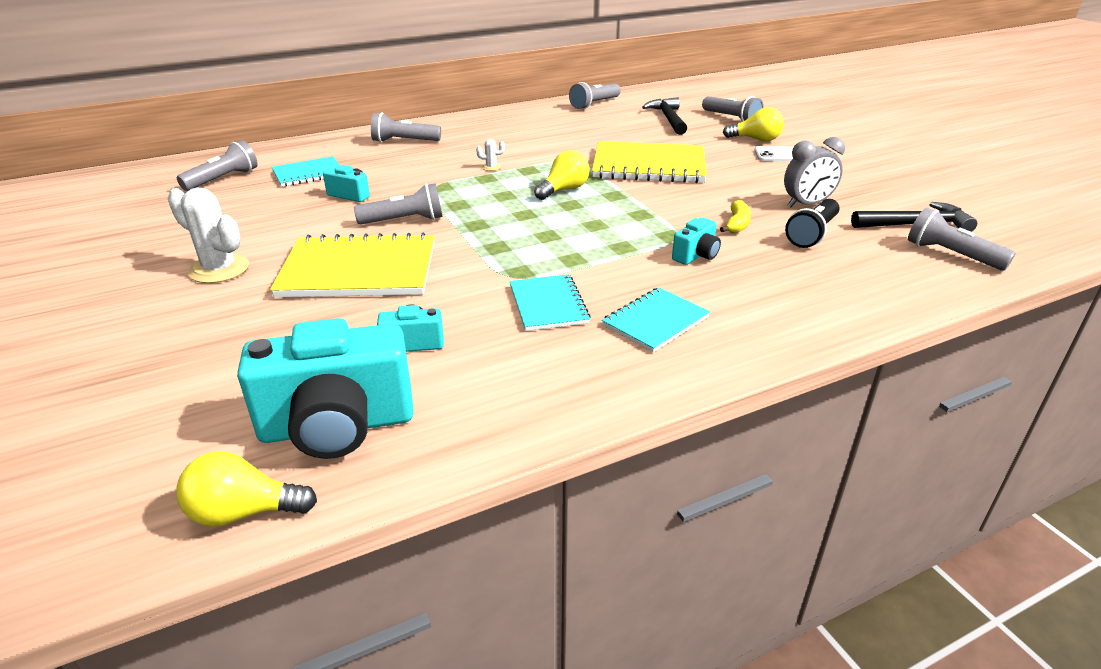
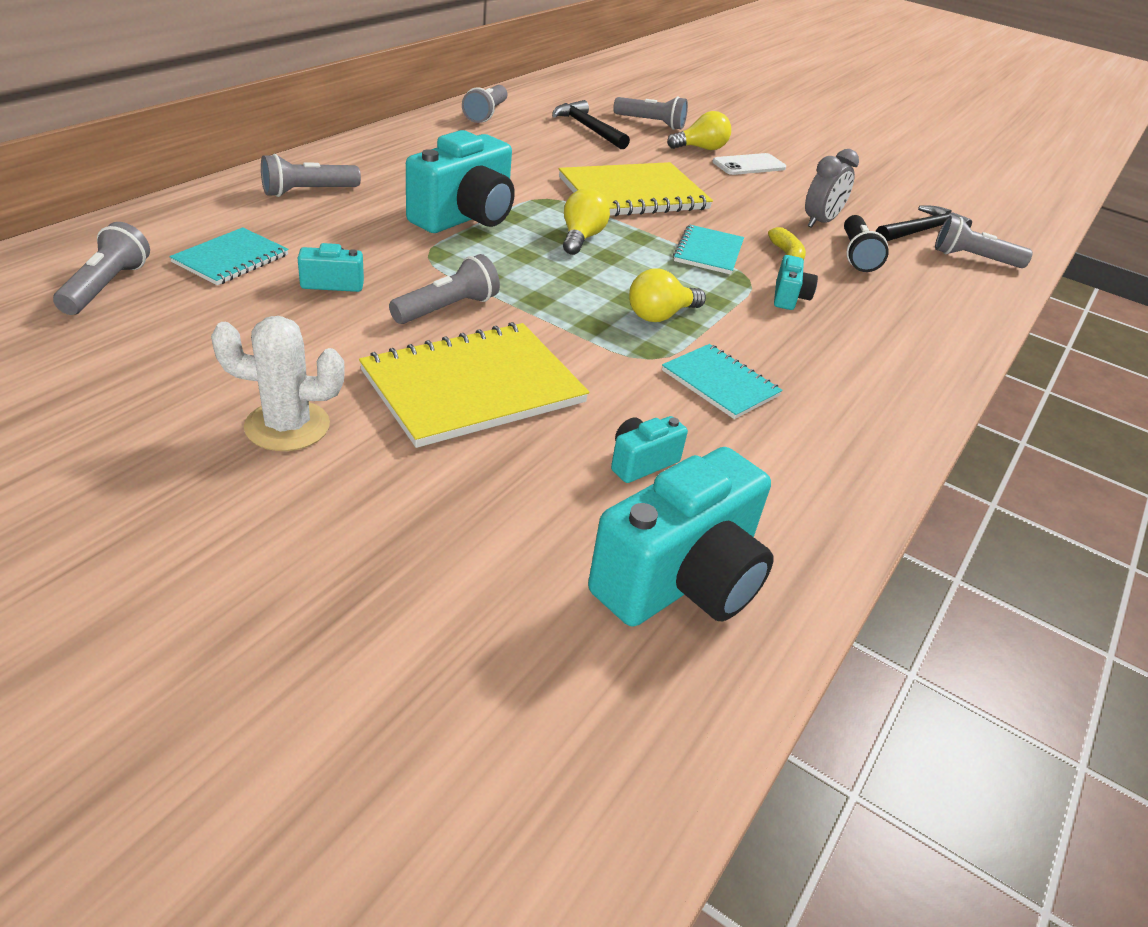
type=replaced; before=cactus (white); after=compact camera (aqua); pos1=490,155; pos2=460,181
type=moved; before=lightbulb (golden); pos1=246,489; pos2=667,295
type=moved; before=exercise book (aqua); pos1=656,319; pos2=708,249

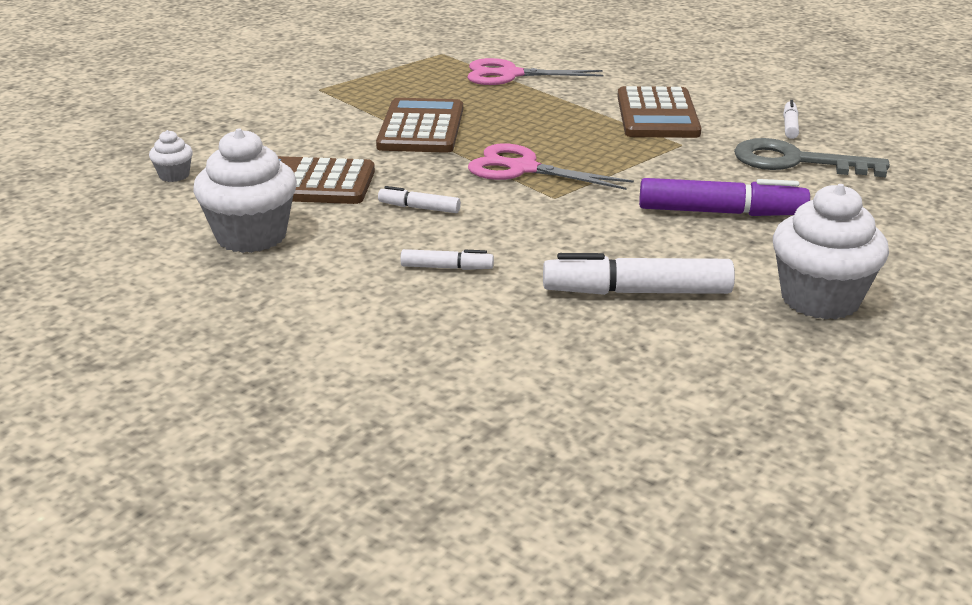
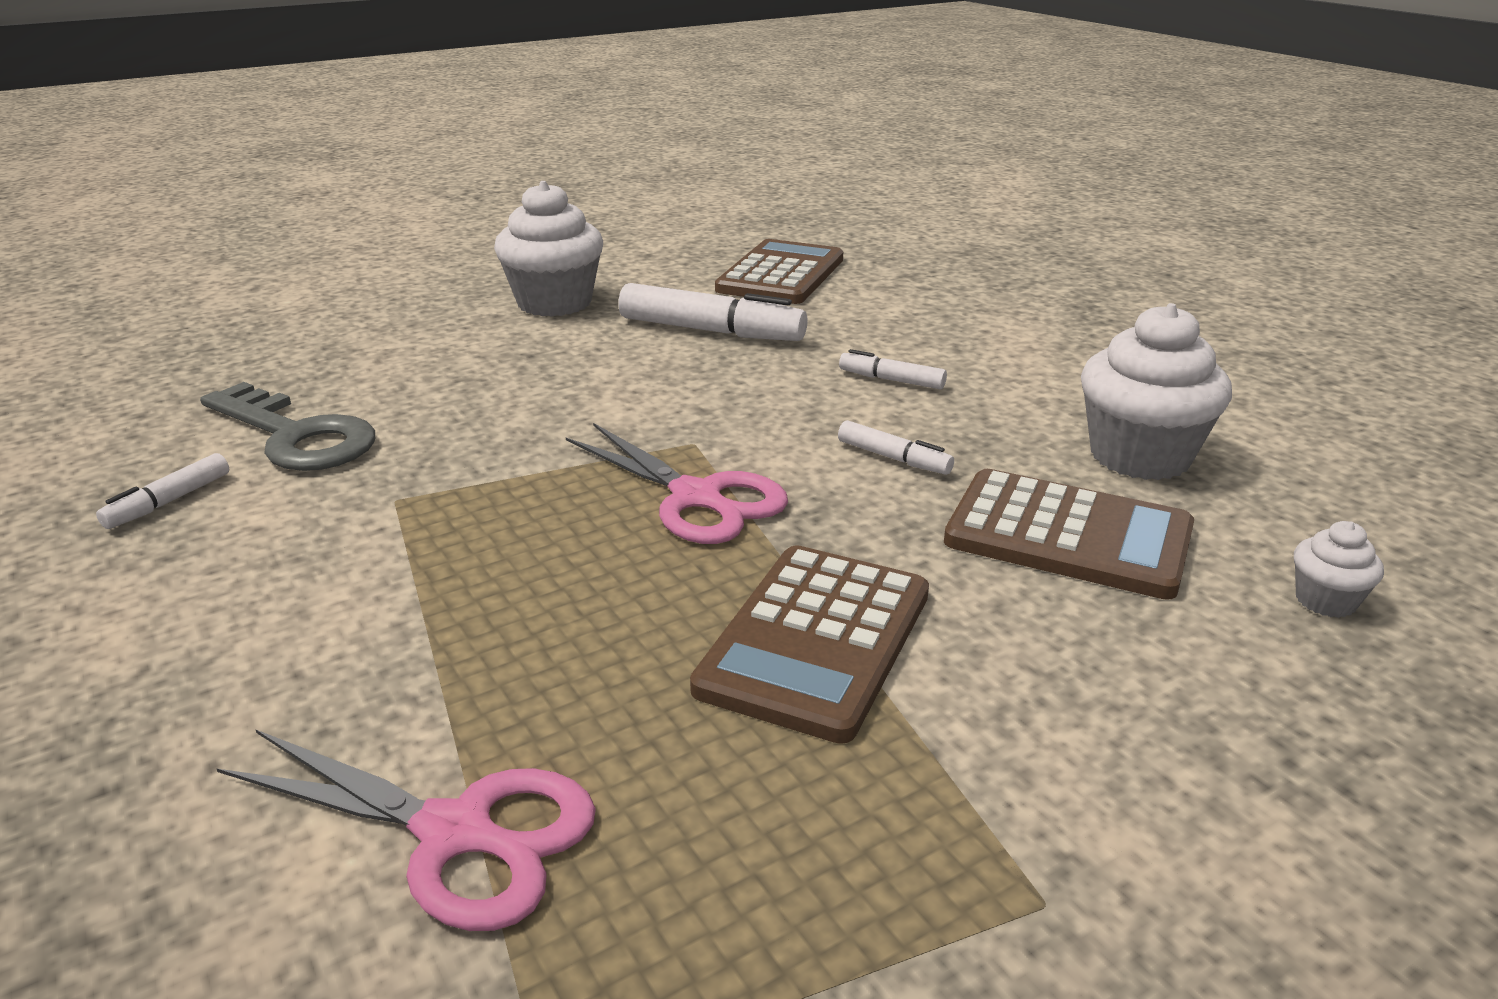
type=moved; before=calculator (brown); pos1=659,112; pos2=779,271
type=removed; before=felt pen (royal purple); pos1=724,197

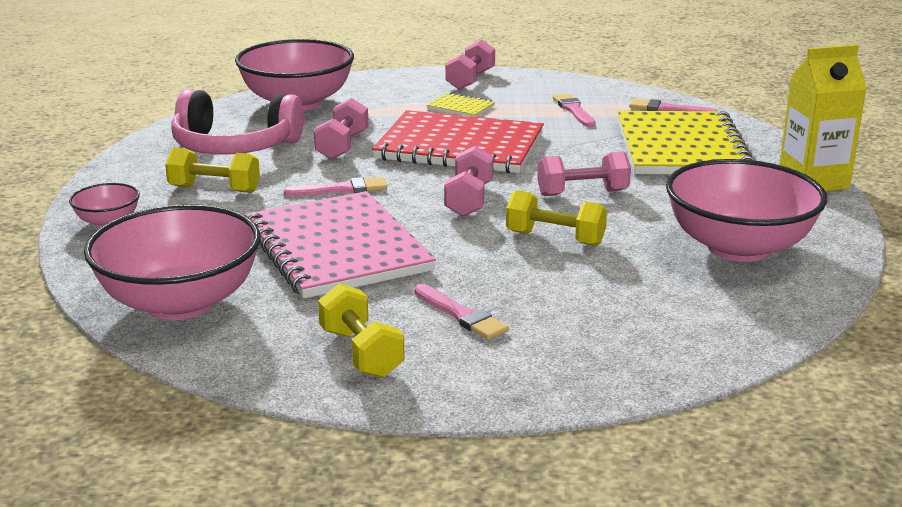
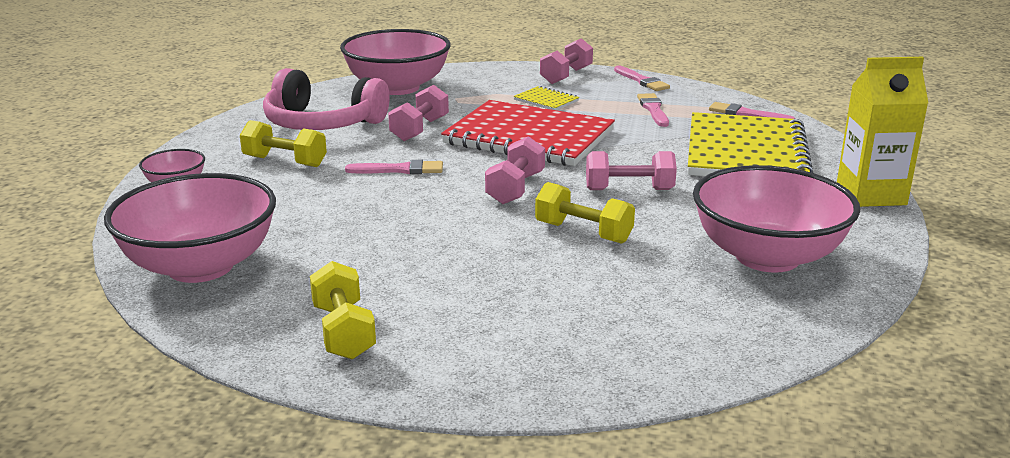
type=moved; before=paint brush (rosy); pos1=461,312; pos2=642,78
type=removed; before=exercise book (rosy); pos1=340,245

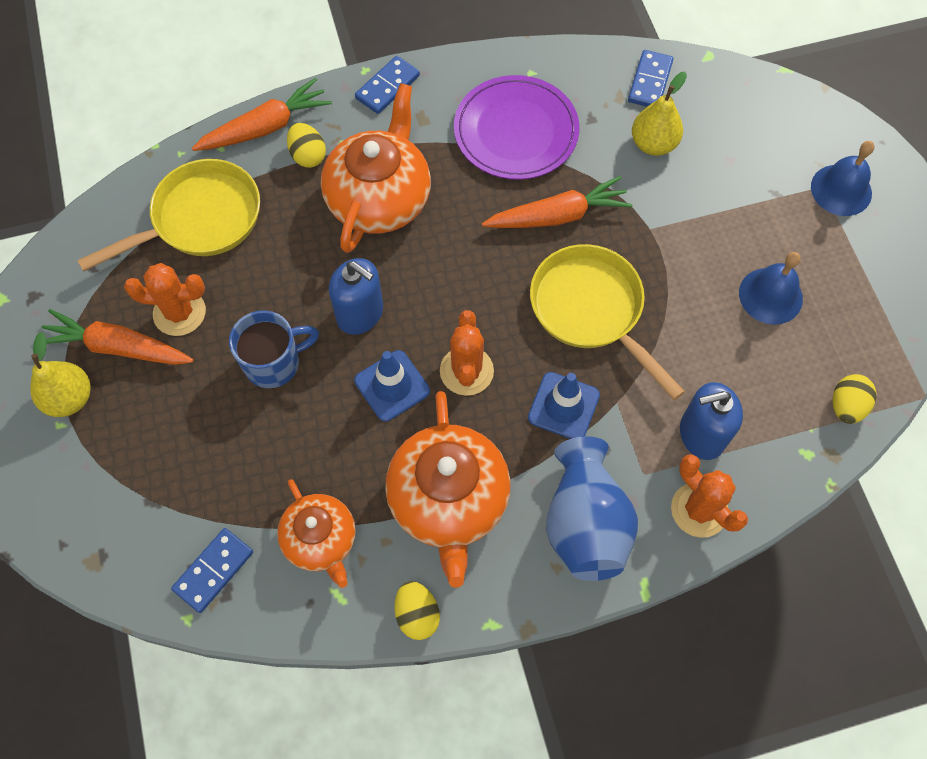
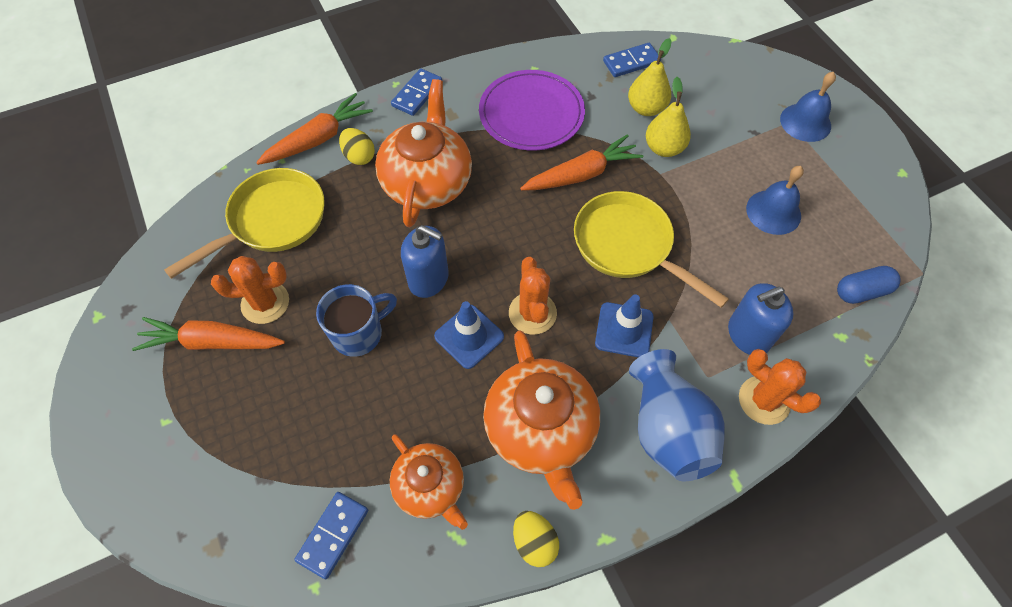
type=turned; before=domino piece (blue); pos1=650,78; pos2=632,60; turn=60
type=moved; before=pear (golden); pos1=60,374; pos2=668,117
type=replaced; before=egg shape (golden); after=pill (blue); pos1=854,399; pos2=869,285

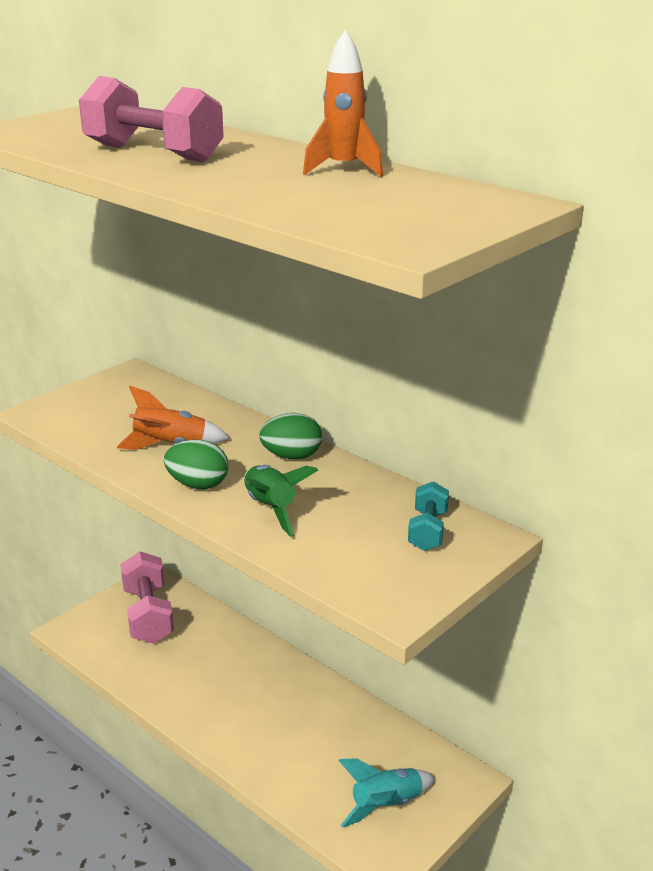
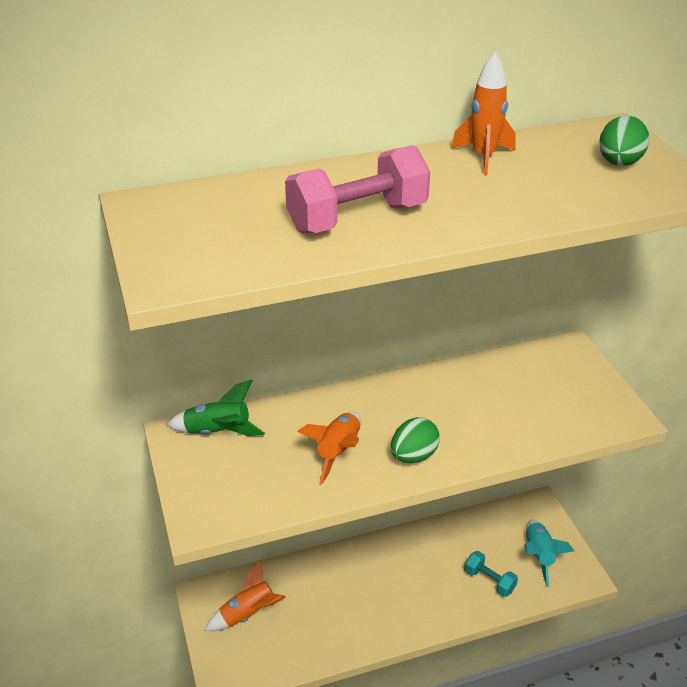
type=moved; before=spaceship (green); pos1=281,501; pos2=215,407
type=replaced; before=free weight (rosy); after=spaceship (bright orange); pos1=147,598; pos2=245,595
type=moved; before=free weight (aqua); pos1=428,516; pos2=491,574
type=moved; before=egg shape (green); pos1=290,436; pos2=624,141

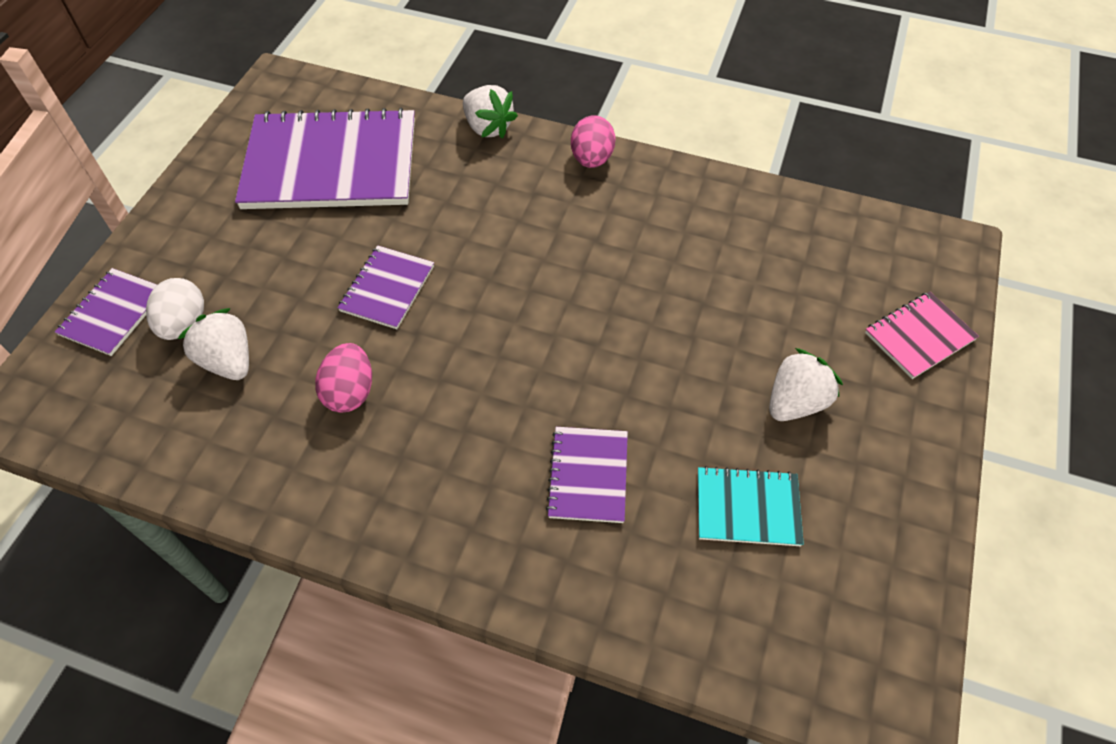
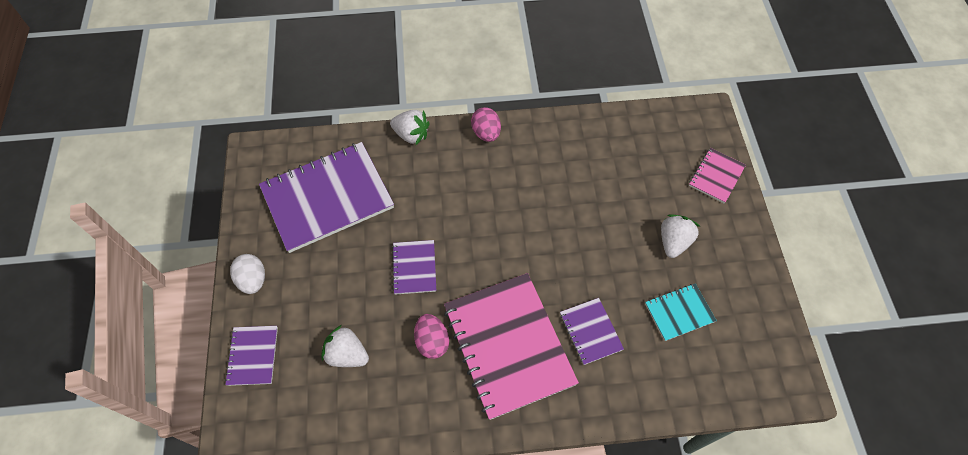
type=moved; before=egg shape (white); pos1=175,309; pos2=247,274
type=added; after=exercise book (rosy); pos2=511,346

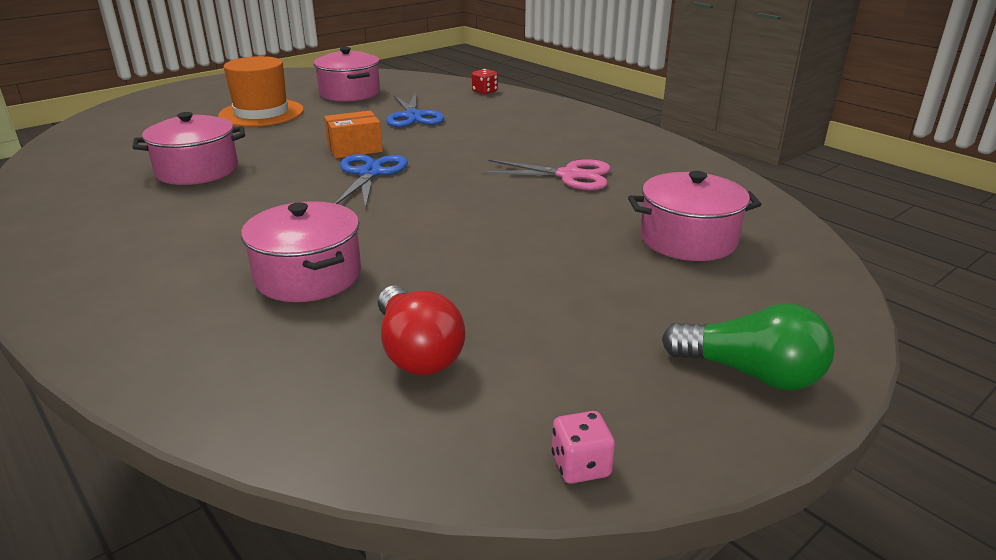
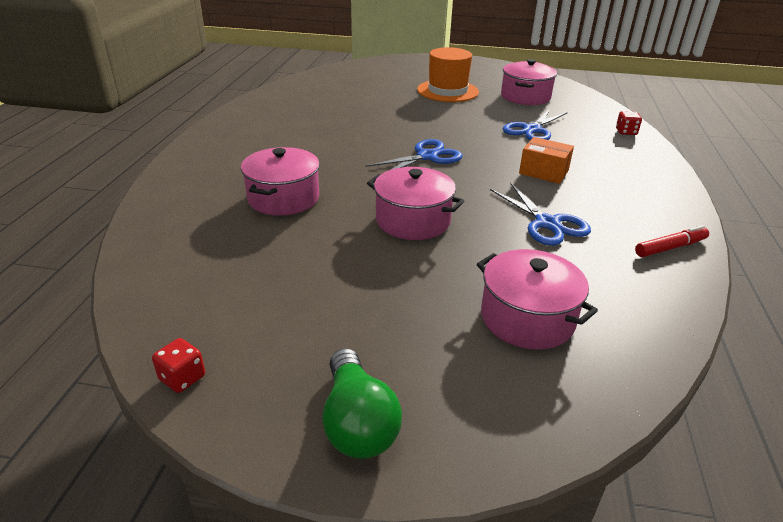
type=recoloured; before=die (rosy); after=die (red); pos1=583,447; pos2=178,365
type=moved; before=cooking pot (rosy); pos1=188,148; pos2=415,203
type=recoloured; before=scissors (rosy); after=scissors (blue); pos1=546,174; pos2=540,213
type=moved; before=box (bright orange); pos1=353,134; pos2=546,160
type=added; after=felt pen (red); pos2=672,241
type=removed; before=lightbulb (red); pos1=421,330

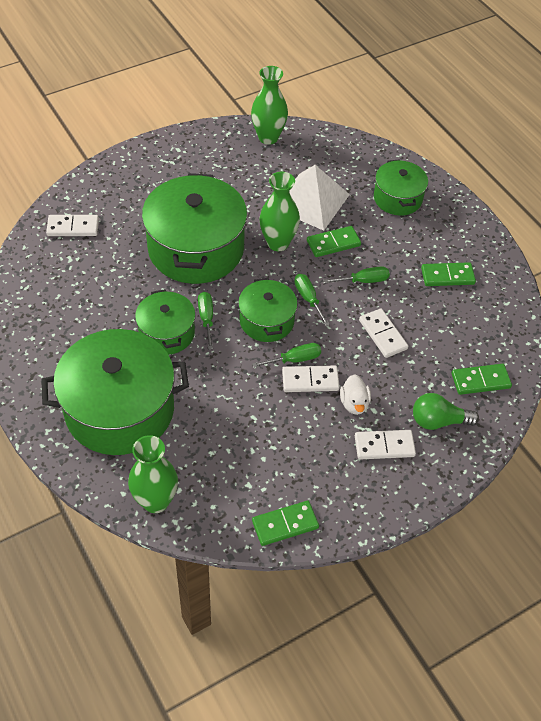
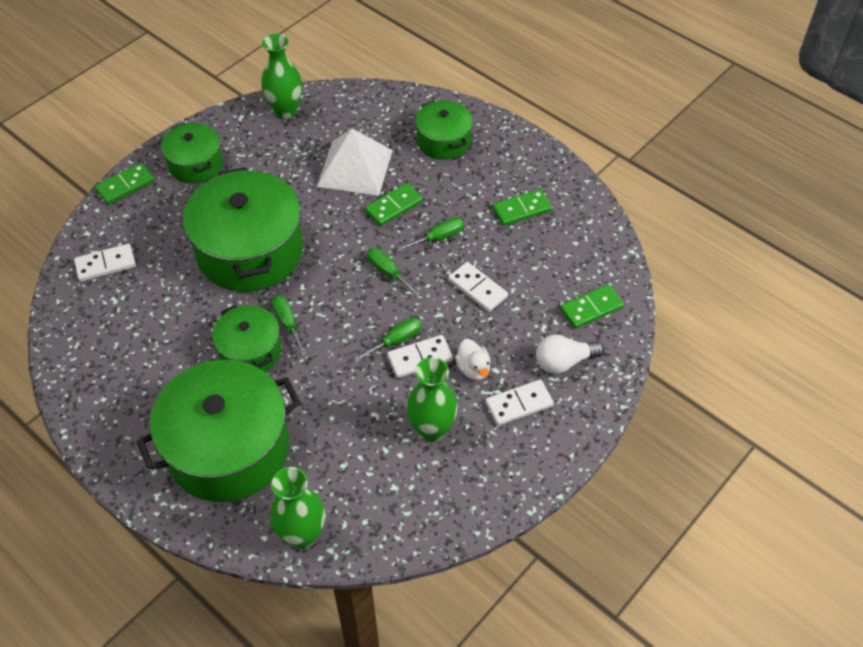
type=moved; before=domino piece (green); pos1=285,523; pos2=125,184
type=moved; before=cooking pot (green); pos1=267,310; pos2=192,153
type=moved; before=vase (green); pos1=280,211; pos2=432,399
type=recoloured; before=lightbulb (green); after=lightbulb (white); pos1=446,411; pos2=570,354

